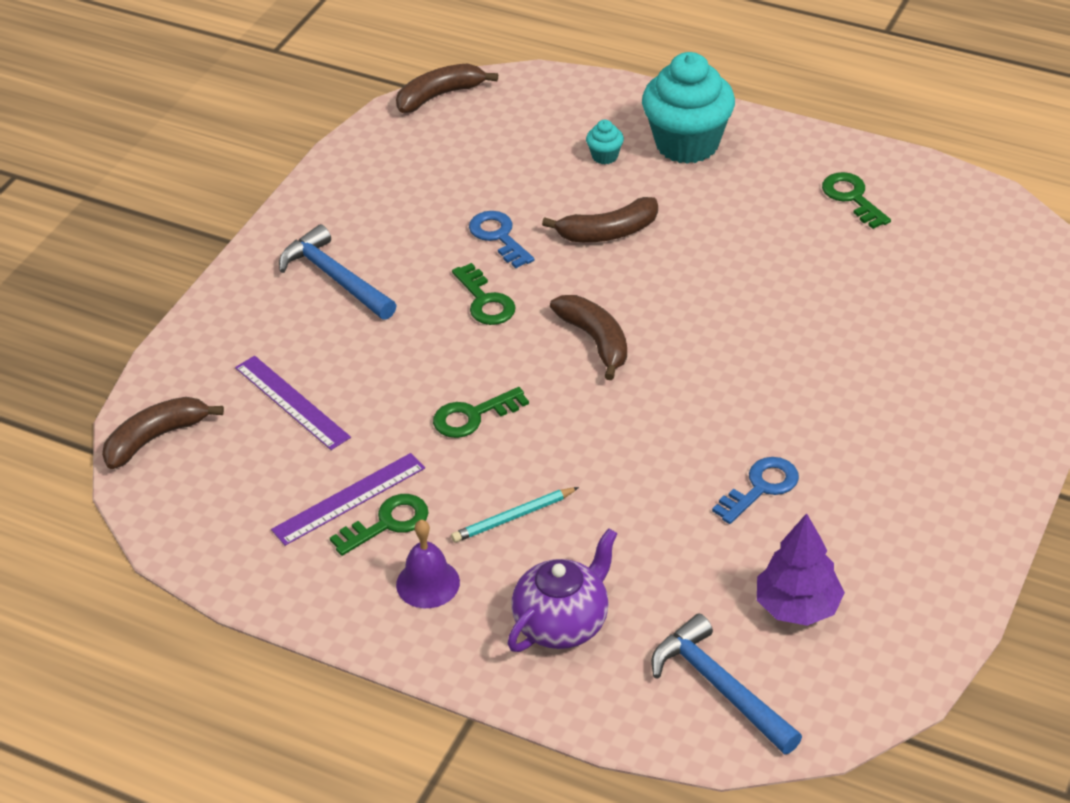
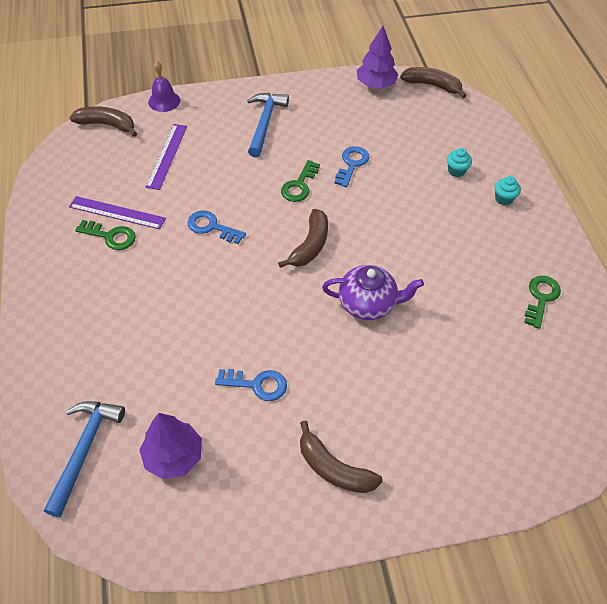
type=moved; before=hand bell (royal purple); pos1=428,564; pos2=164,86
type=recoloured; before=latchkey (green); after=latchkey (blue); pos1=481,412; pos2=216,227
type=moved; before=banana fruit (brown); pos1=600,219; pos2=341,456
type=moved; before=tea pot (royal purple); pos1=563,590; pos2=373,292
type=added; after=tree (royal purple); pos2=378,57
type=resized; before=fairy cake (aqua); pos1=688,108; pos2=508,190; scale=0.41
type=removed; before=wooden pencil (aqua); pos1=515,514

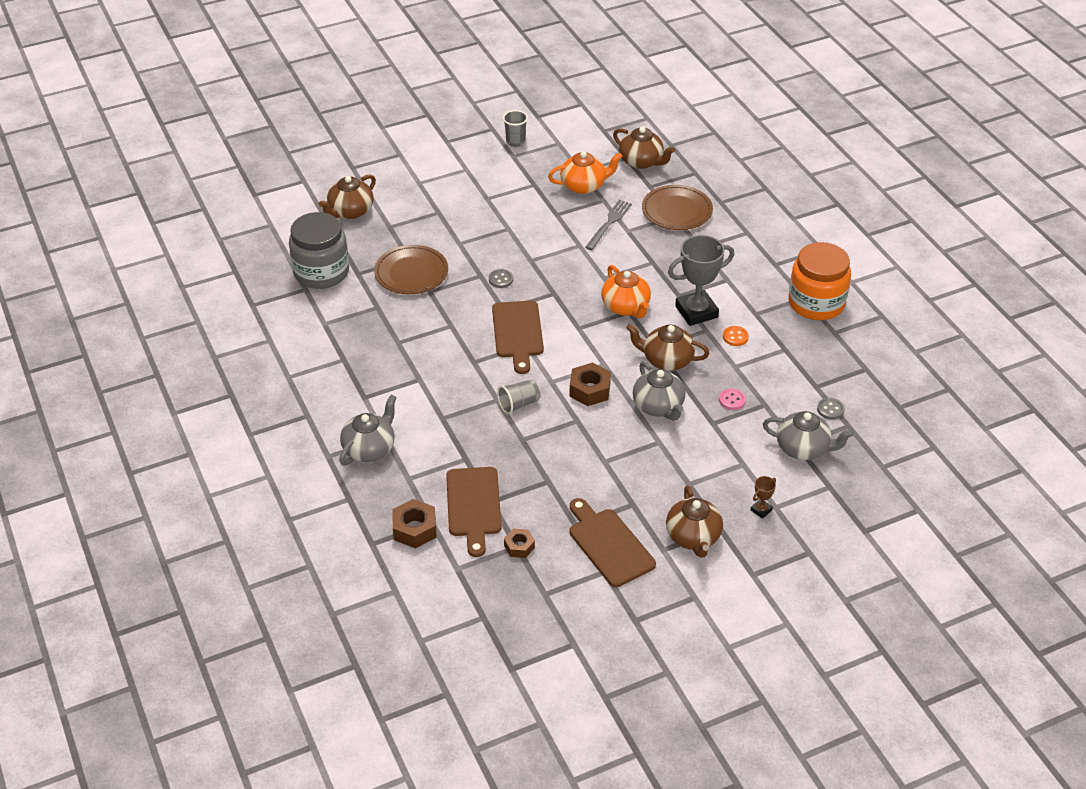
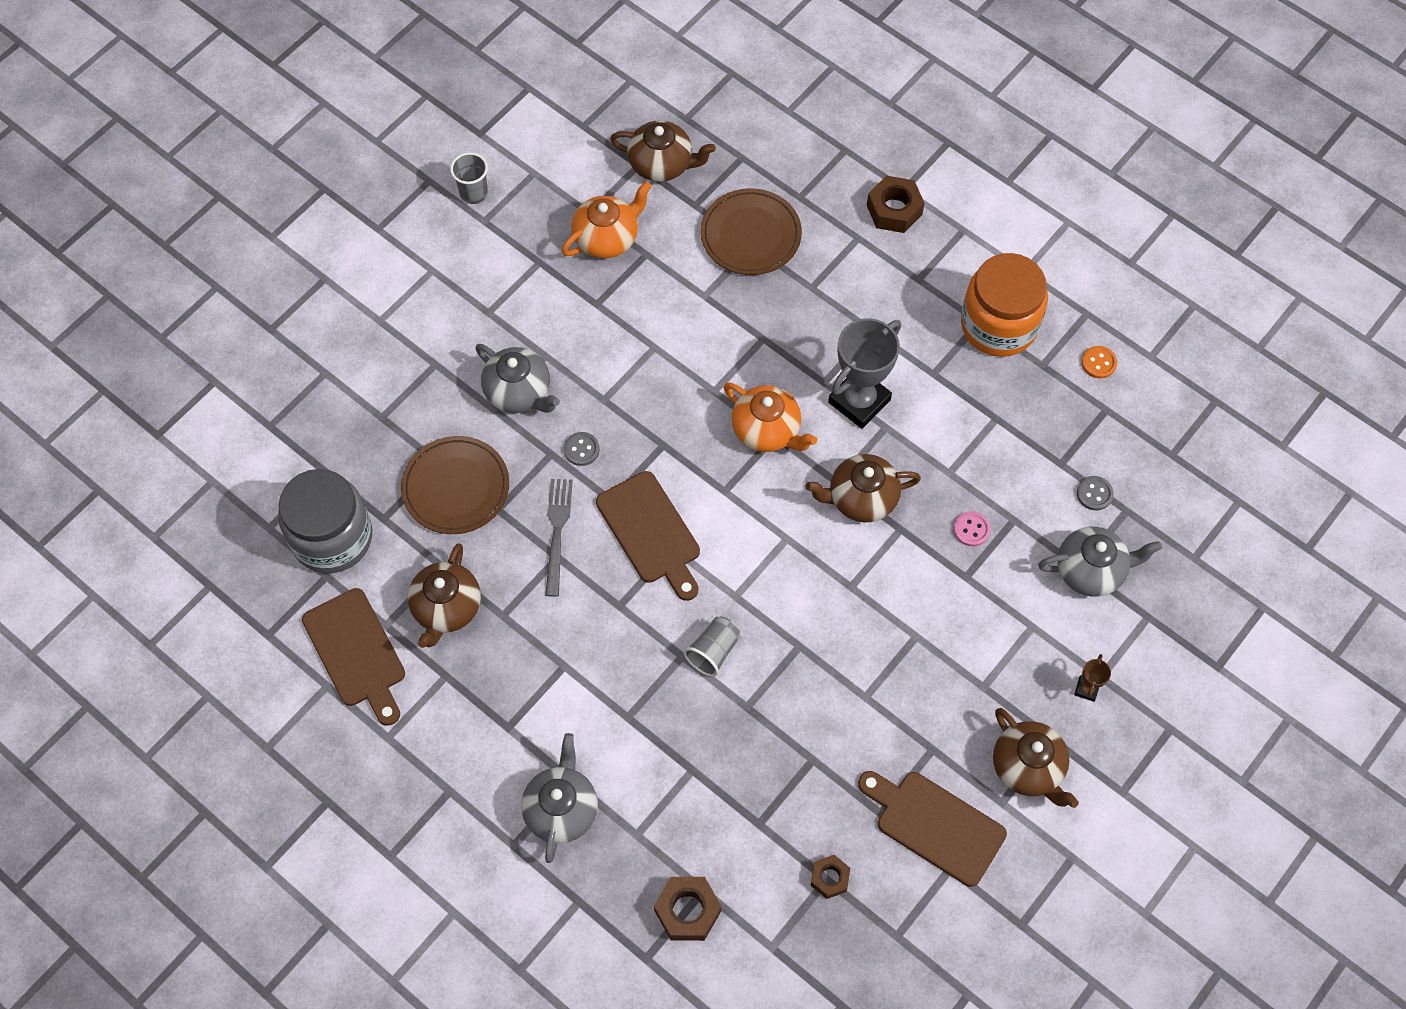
type=moved; before=bread board (brown); pos1=474,512; pos2=353,657
type=moved; before=tea pot (brown); pos1=347,196; pos2=444,595
type=moved; before=tea pot (ash-grey); pos1=659,391; pos2=517,378
type=moved; before=fork (ash-grey); pos1=608,225; pos2=559,538
type=moved; before=nut (brown); pos1=590,384; pos2=896,204
type=moved; before=sewing button (bright orange); pos1=736,336; pos2=1099,362

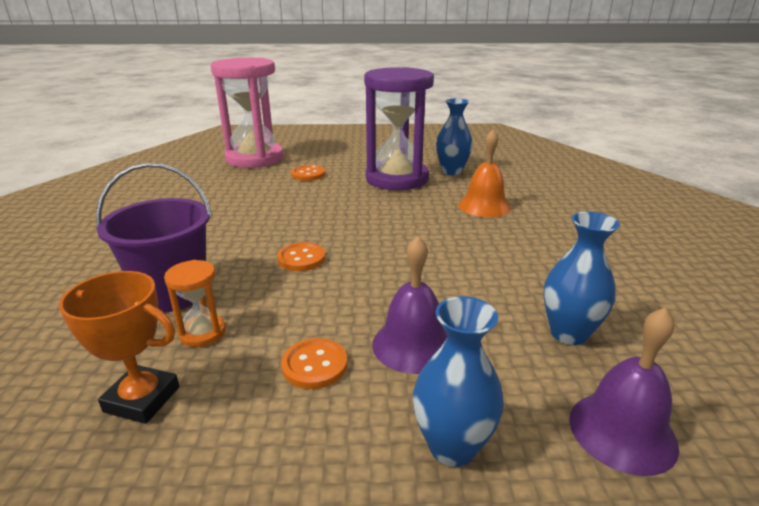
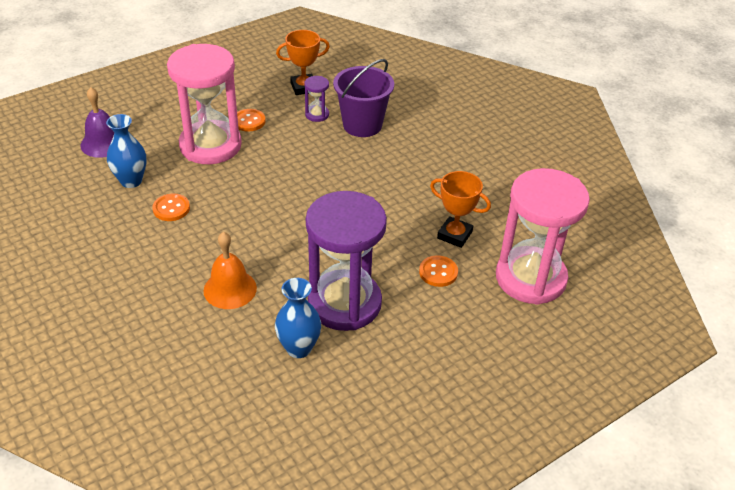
type=moved; before=sewing button (bright orange); pos1=301,256; pos2=171,207
type=replaced; before=hand bell (royal purple); after=sandglass (rosy); pos1=409,305; pos2=204,104
type=recoloured; before=sandglass (bright orange); after=sandglass (royal purple); pos1=195,303; pos2=316,99
type=added; after=trophy (bright orange); pos2=460,209
type=removed; before=vase (blue); pos1=458,381

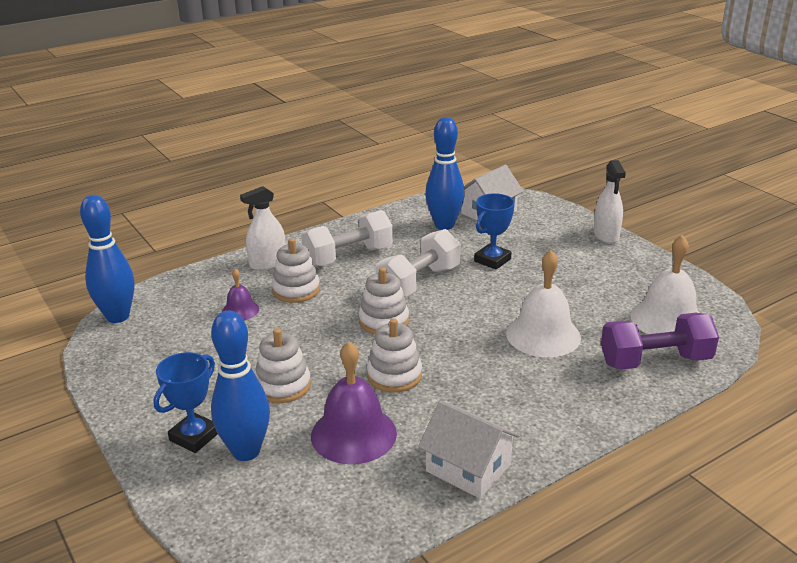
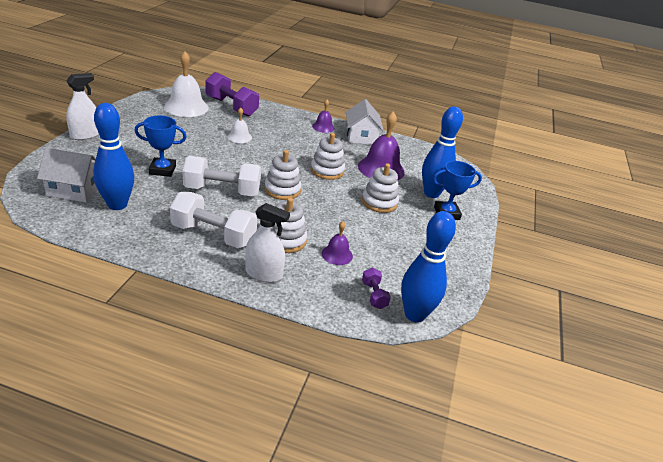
type=resized; before=hand bell (white); pos1=543,304; pos2=239,125; scale=0.53
type=added; after=hand bell (royal purple); pos2=323,116
type=added; after=free weight (royal purple); pos2=376,288

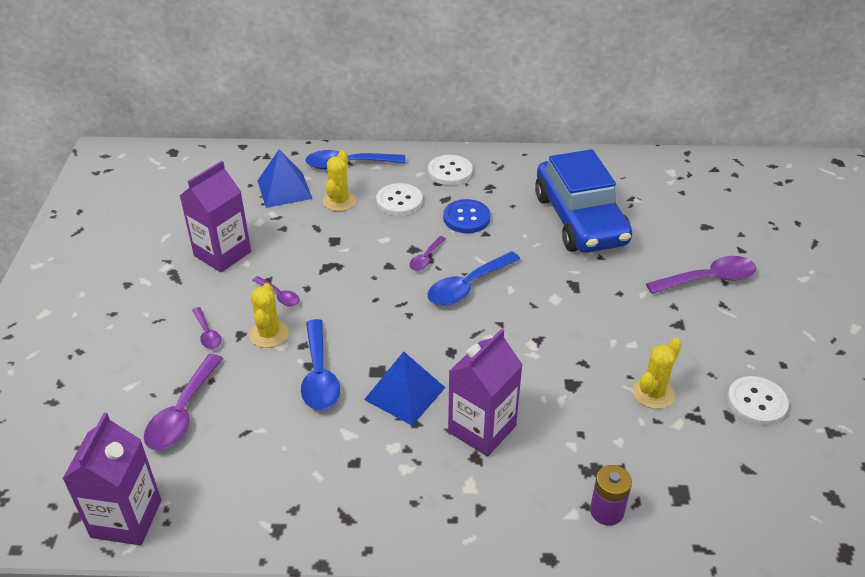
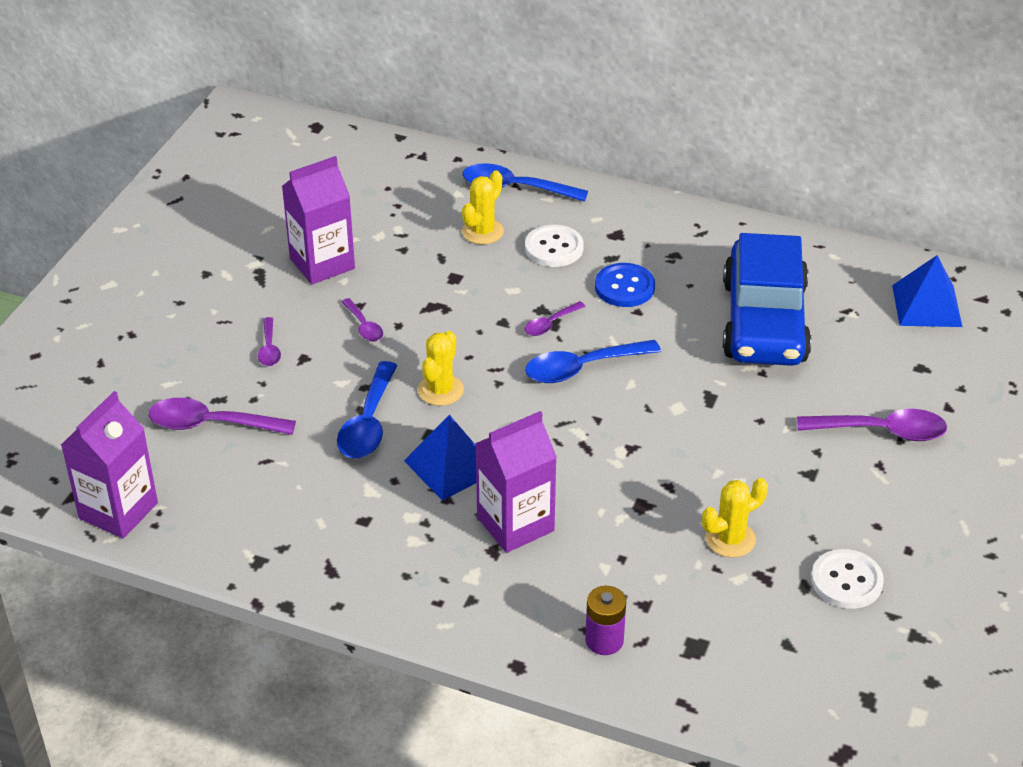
type=turned; before=teaspoon (royal purple); pos1=183,402; pos2=222,416; turn=60
type=moved; before=cactus (golden); pos1=269,315; pos2=441,368
type=moved; before=solid pyramid (blue); pos1=285,178; pos2=927,291
type=removed; before=sewing button (white); pos1=450,170

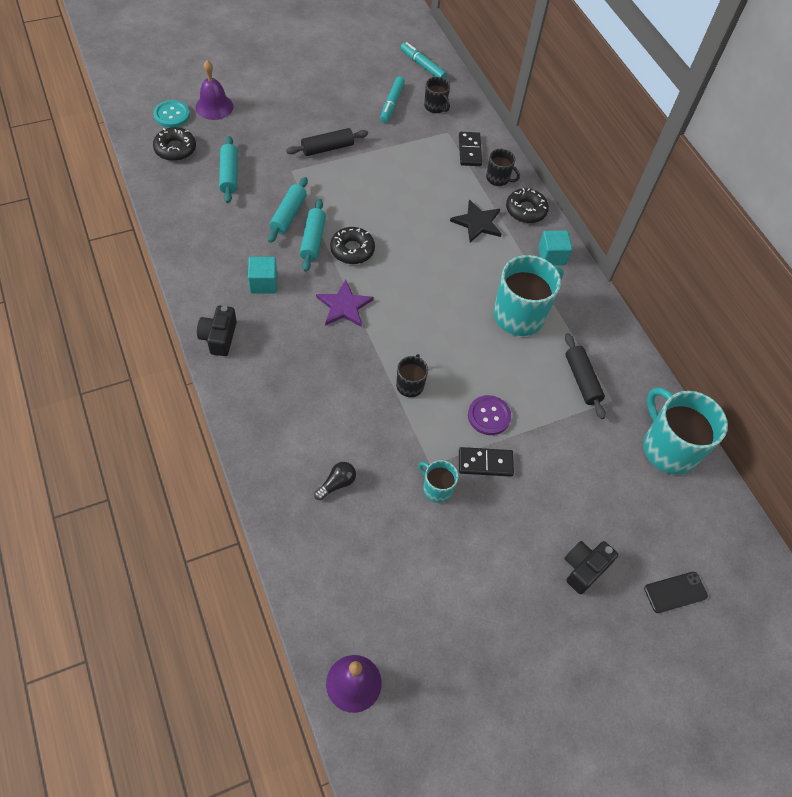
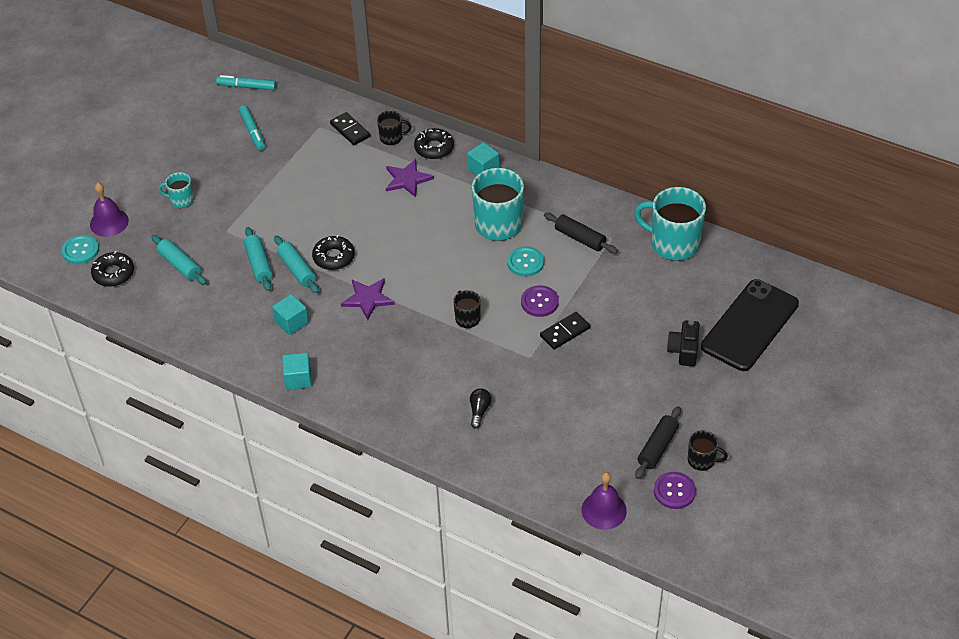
type=moved; before=mug (aqua); pos1=438,481; pos2=176,190
type=replaced; before=compact camera (black); after=cube (aqua); pos1=217,331; pos2=297,371
type=recoloured; before=star (black); after=star (royal purple); pos1=476,221; pos2=410,178
type=added; after=sewing button (aqua); pos2=525,261
type=moved; before=dough roller (black); pos1=327,142; pos2=658,442
type=added; after=sewing button (royal purple); pos2=675,490
type=moved; before=mug (black); pos1=437,95; pos2=708,450
type=resized; before=mobile phone (black); pos1=676,592; pos2=750,325; scale=2.33

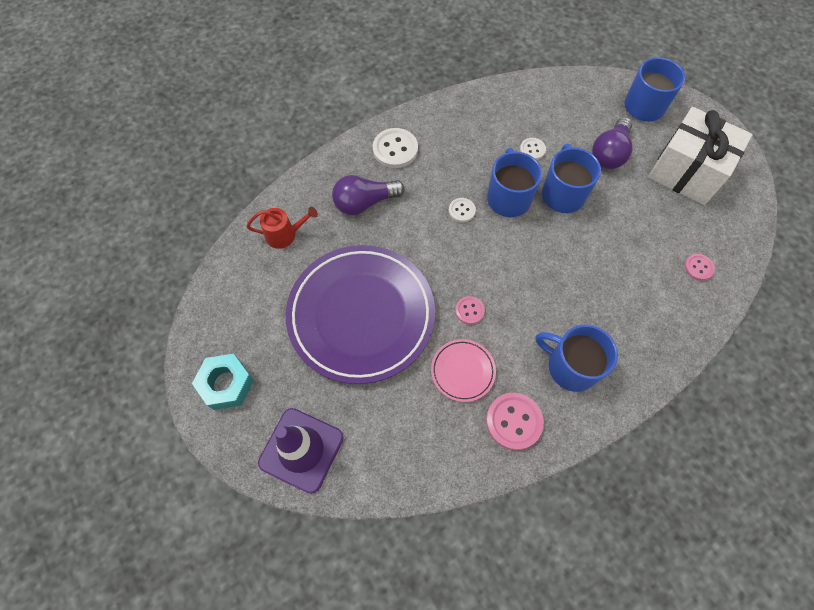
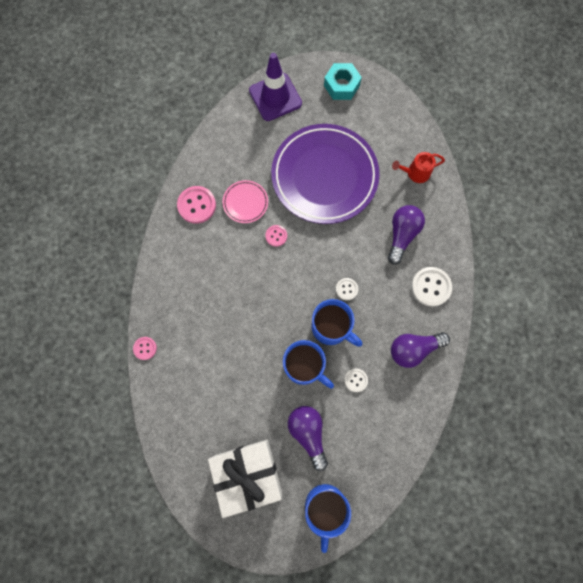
type=moved; before=sewing button (rosy); pos1=699,267; pos2=145,348
type=added; after=lightbulb (royal purple); pos2=420,350
type=turned; before=sprinkling can (red); pos1=282,228; pos2=418,167; turn=45
type=removed; before=mug (blue); pos1=577,358

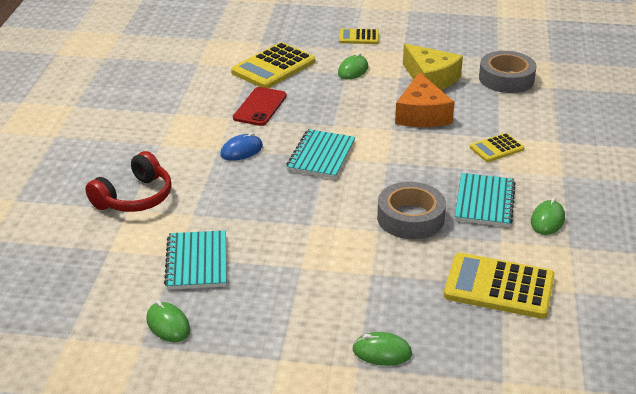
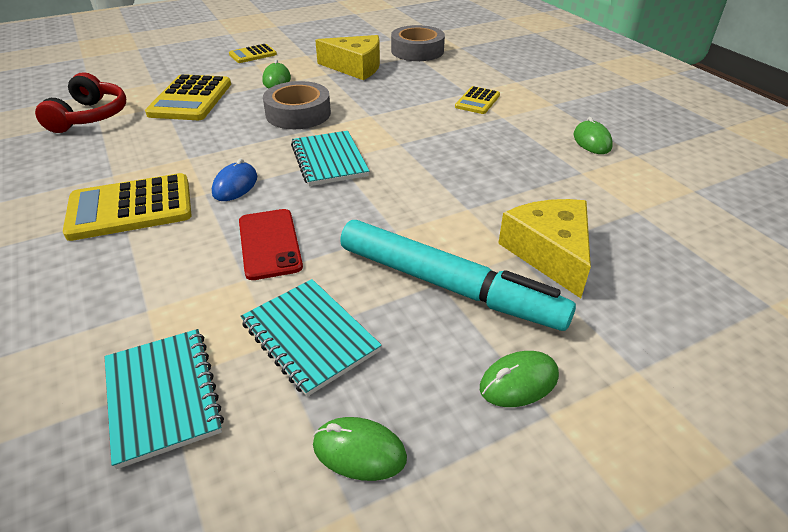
type=moved; before=over-ear headphones (red); pos1=128,181; pos2=80,102
type=moved; before=calculator (golden); pos1=499,286; pos2=127,207
type=moved; before=exercise book (aqua); pos1=485,200; pos2=164,399
type=moved; before=mobile phone (red); pos1=260,106; pos2=271,244
type=moved; before=sticky tape (ash-grey); pos1=411,210; pos2=297,105
type=added; after=felt pen (aqua); pos2=458,275
type=moved; before=PC mouse (green); pos1=382,349; pos2=519,379
type=added; after=cheese wedge (golden); pos2=544,248
type=removed; before=cheese wedge (bright orange); pos1=425,99

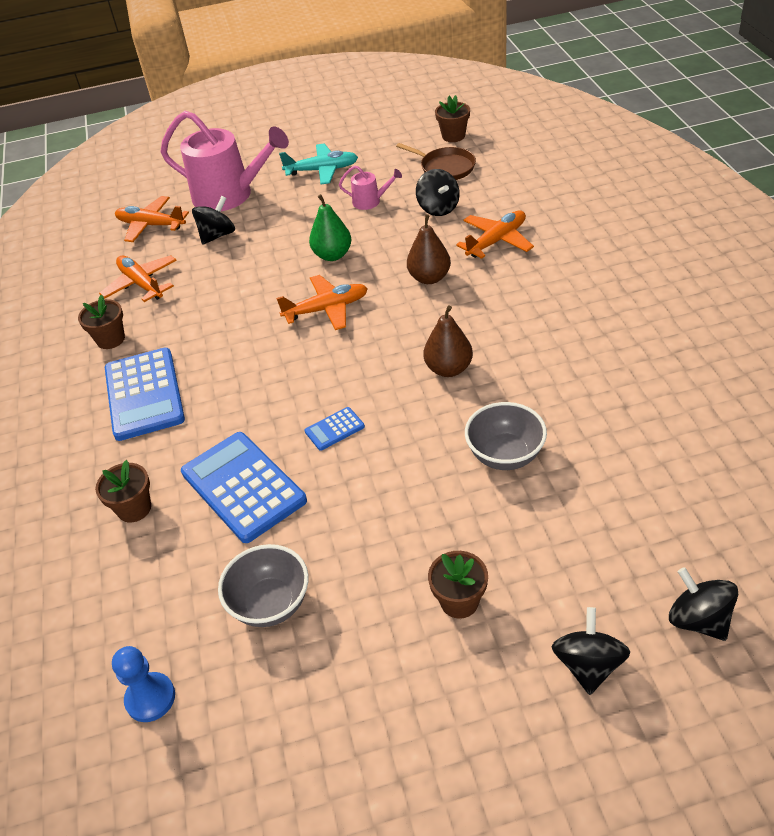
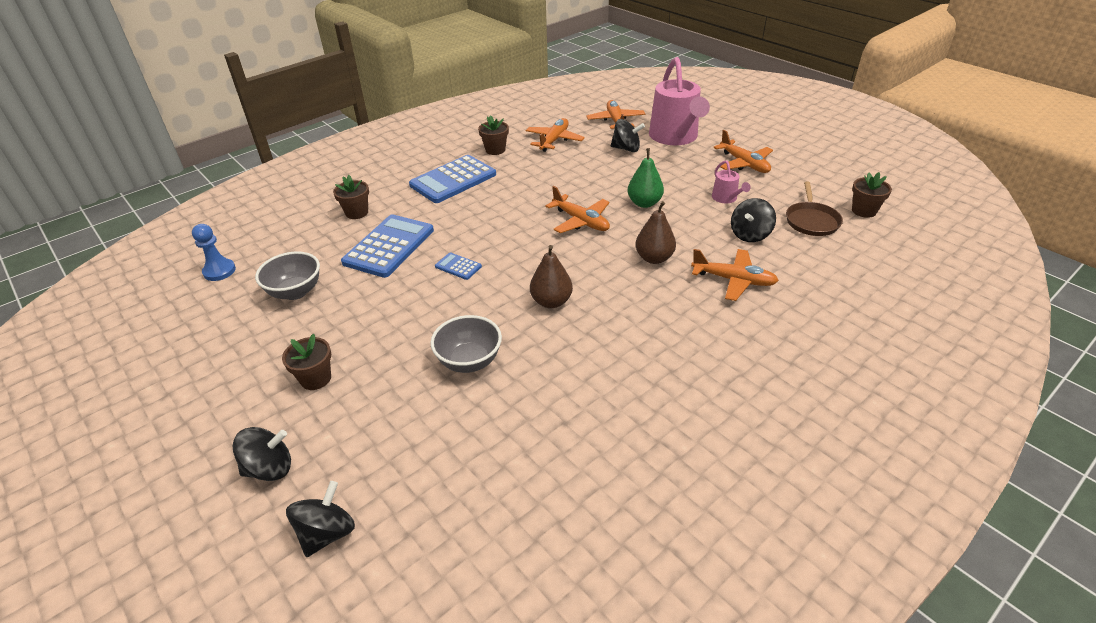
type=recoloured; before=toy plane (aqua); after=toy plane (bright orange); pos1=318,164; pos2=743,151

